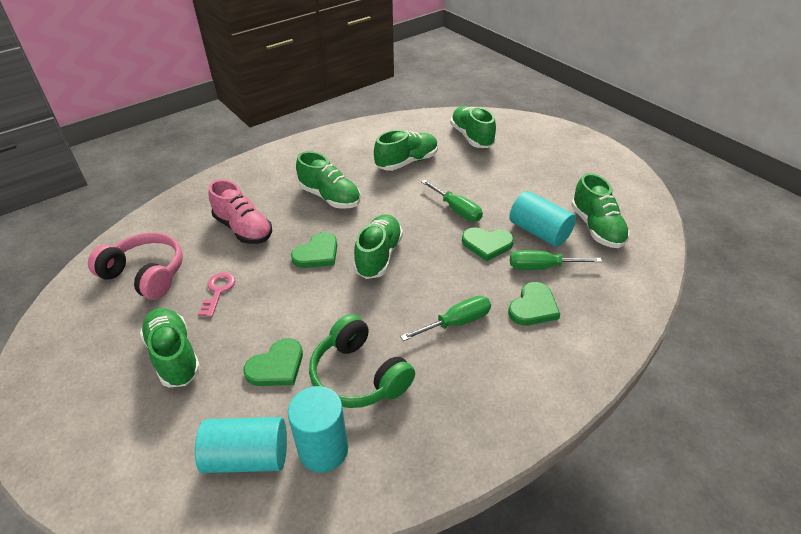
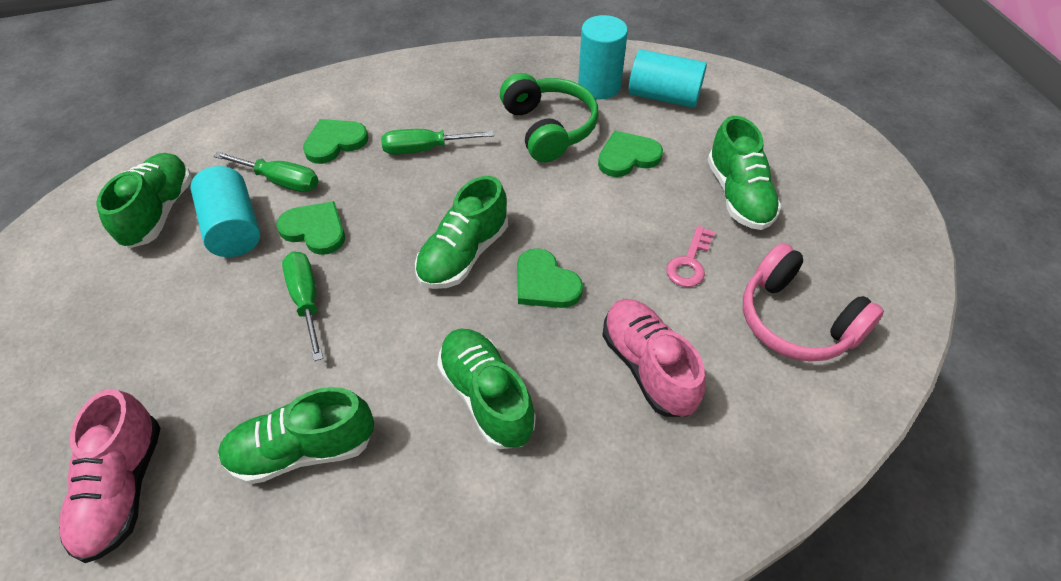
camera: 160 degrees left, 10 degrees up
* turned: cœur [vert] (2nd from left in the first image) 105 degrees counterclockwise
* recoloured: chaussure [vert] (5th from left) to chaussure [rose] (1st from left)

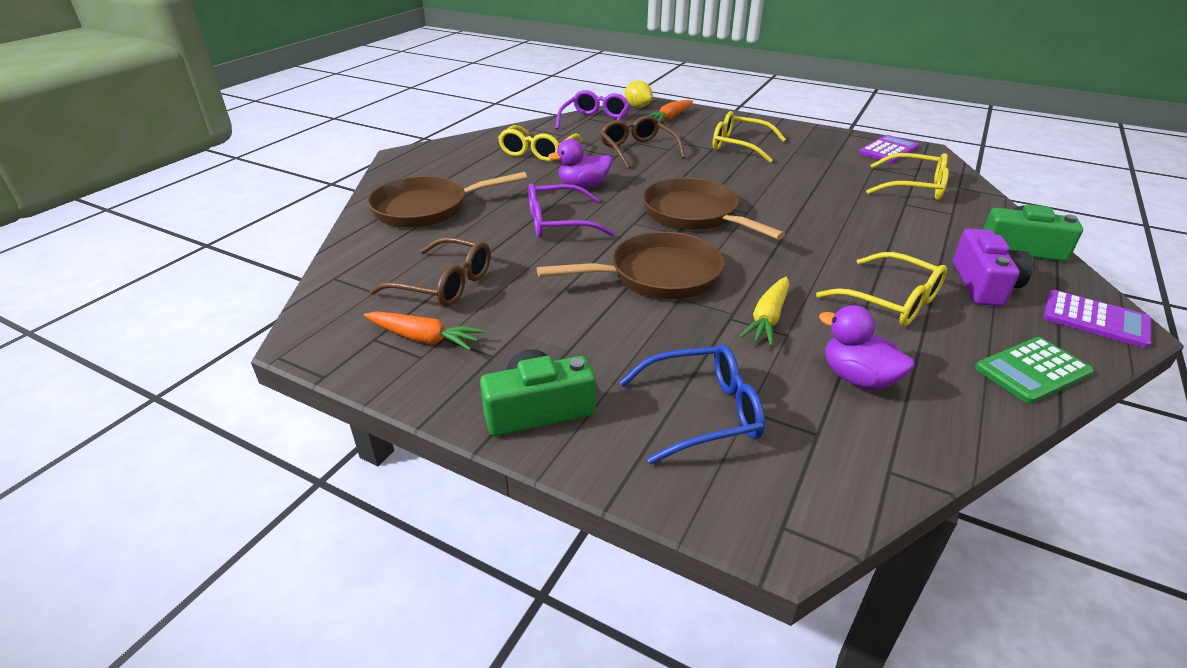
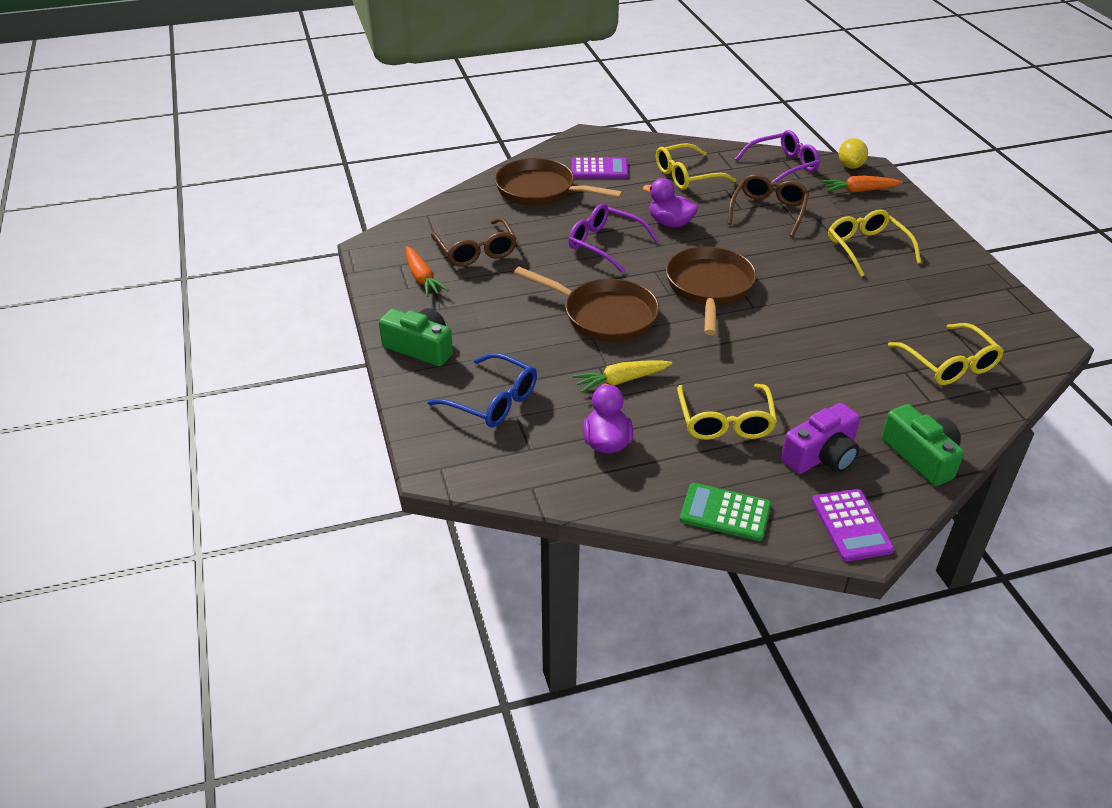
camera: 45 degrees right, 5 degrees up
* moved: calculatrice [violet] (1st from left)

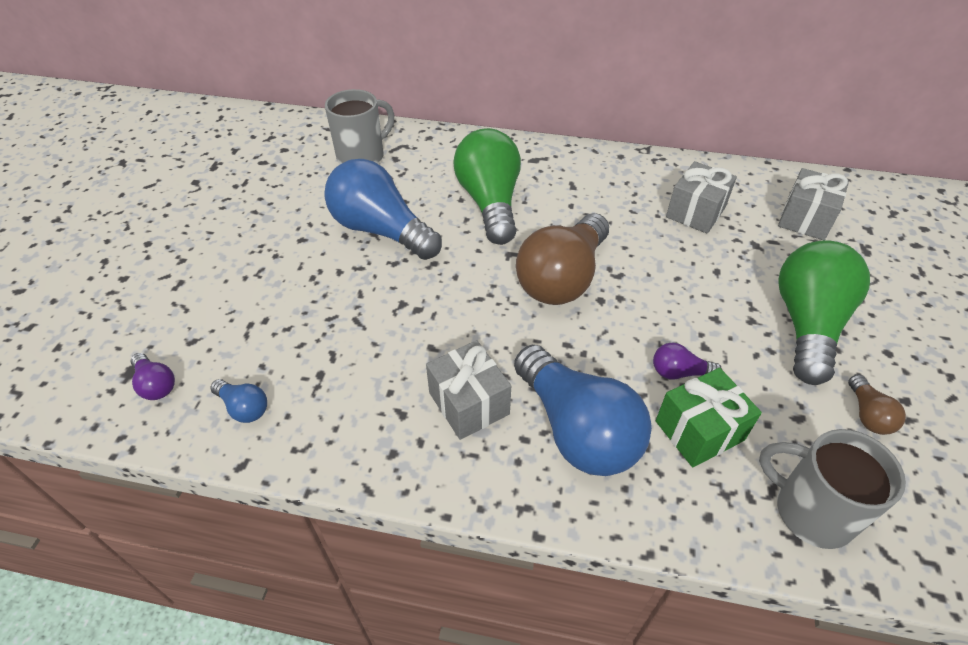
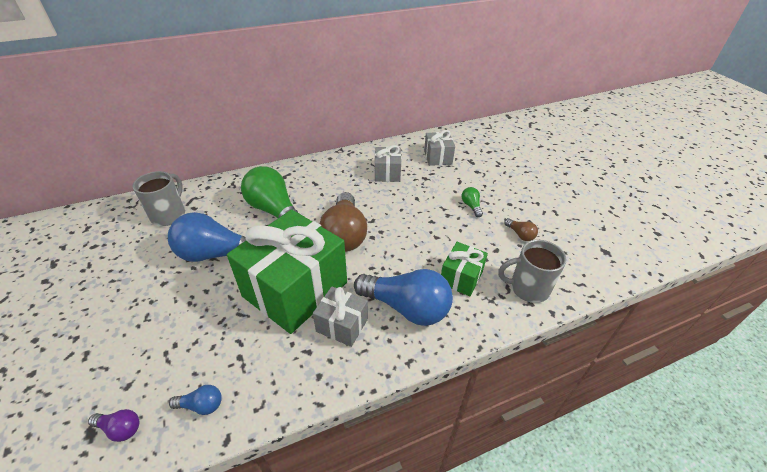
camera: 35 degrees left, 5 degrees down
* removed: ampoule [violet] (2nd from left)
* resized: ampoule [vert] (2nd from left) x0.43
* added: cadeau [vert] (1st from left)

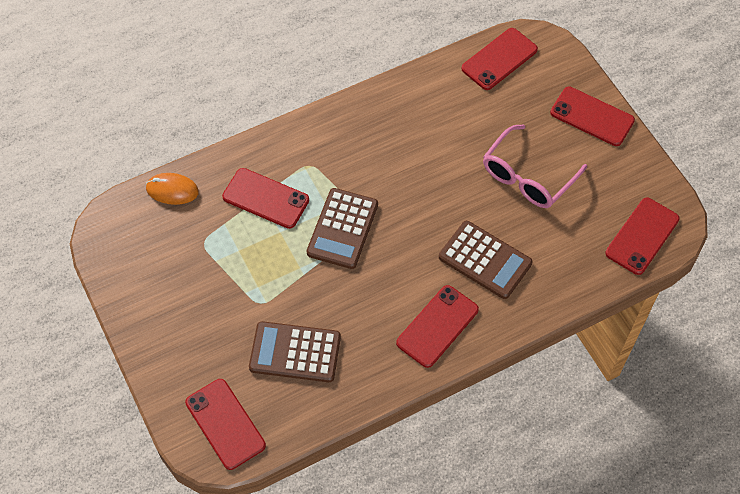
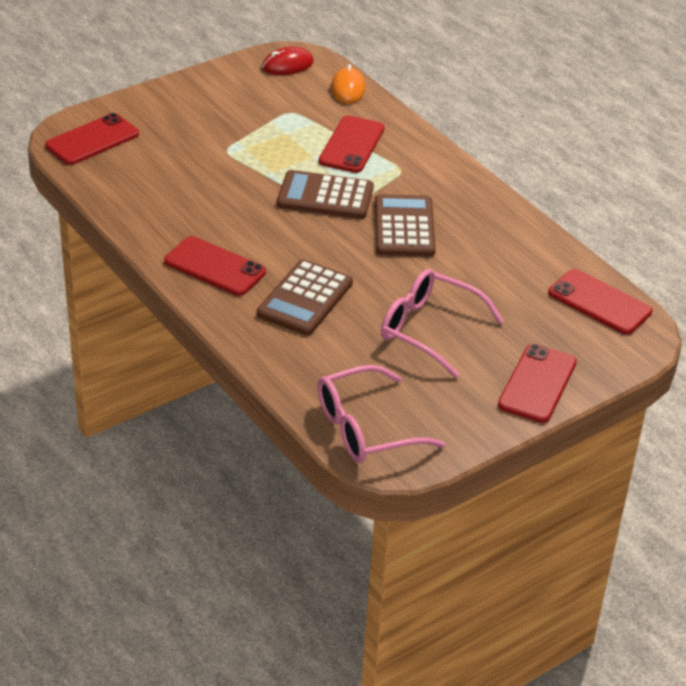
camera: 80 degrees right, 20 degrees down
* moved: calculatrice [marron] (1st from left in the first image) to calculatrice [marron] (3rd from left)
* replaced: téléphone [rouge] (6th from left) to lunettes [rose] (1st from left)
* added: souris [rouge]

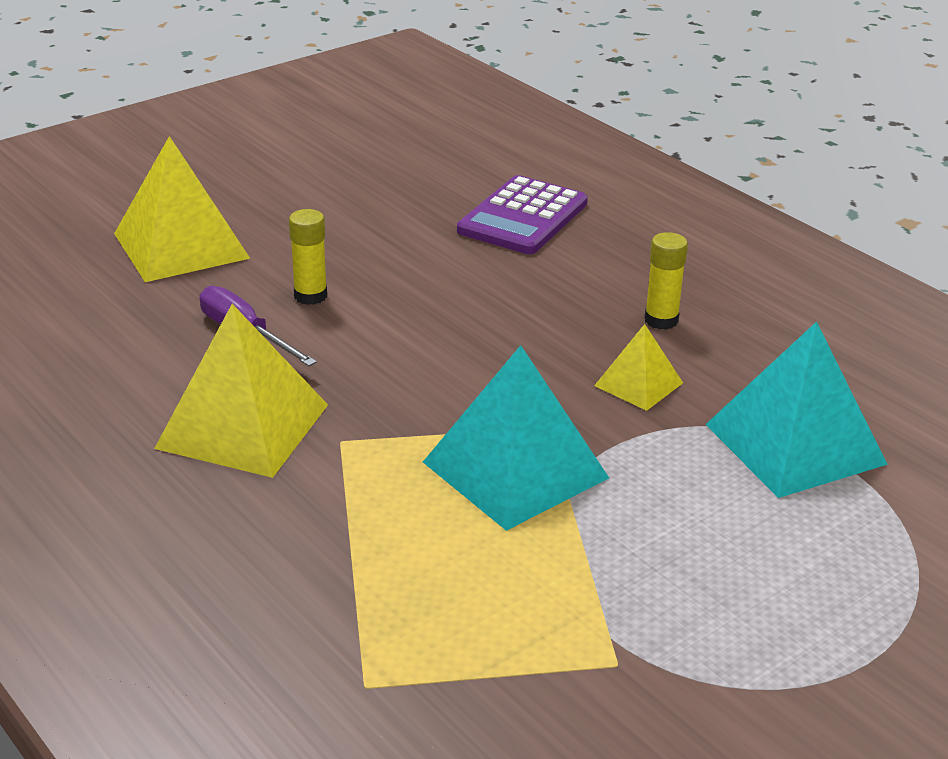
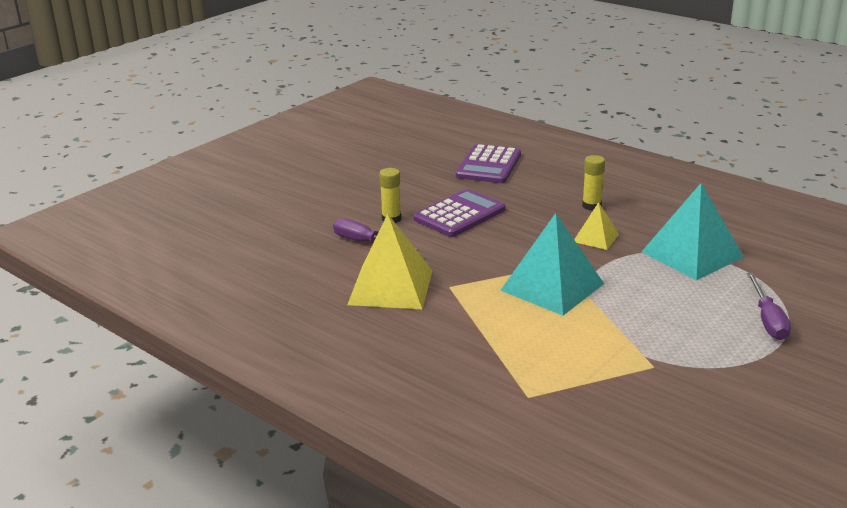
camera: 10 degrees left, 5 degrees down
* removed: pyramide [jaune] (1st from left)
* added: calculatrice [violet] (1st from left)
* added: tournevis [violet] (2nd from left)

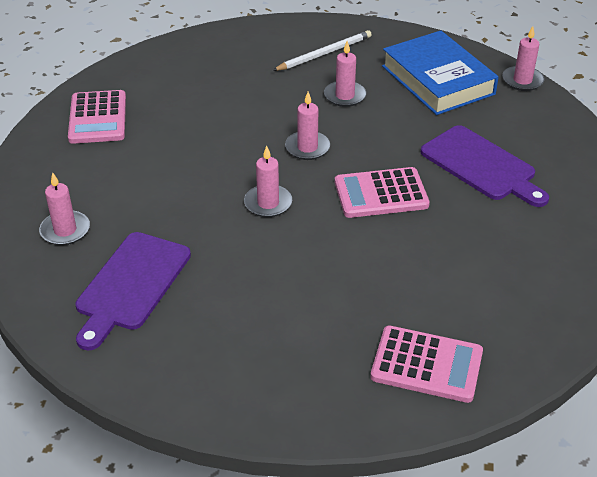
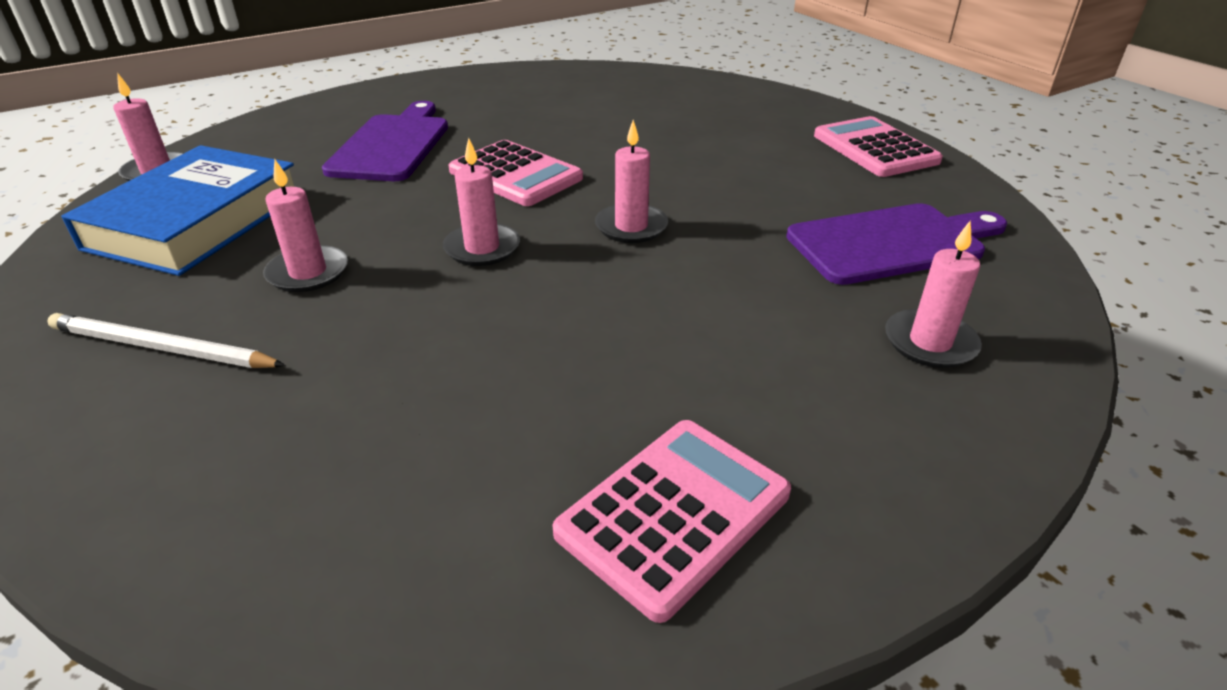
camera: 130 degrees left, 5 degrees down
* moved: calculatrice [rose] (3rd from left)

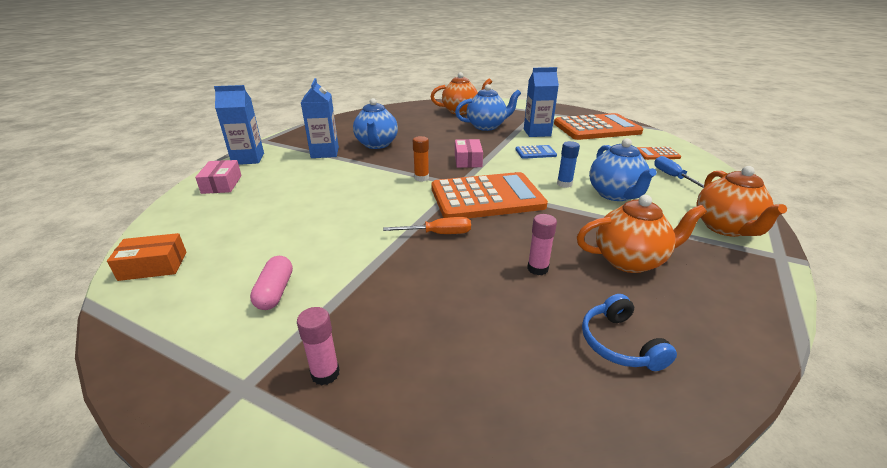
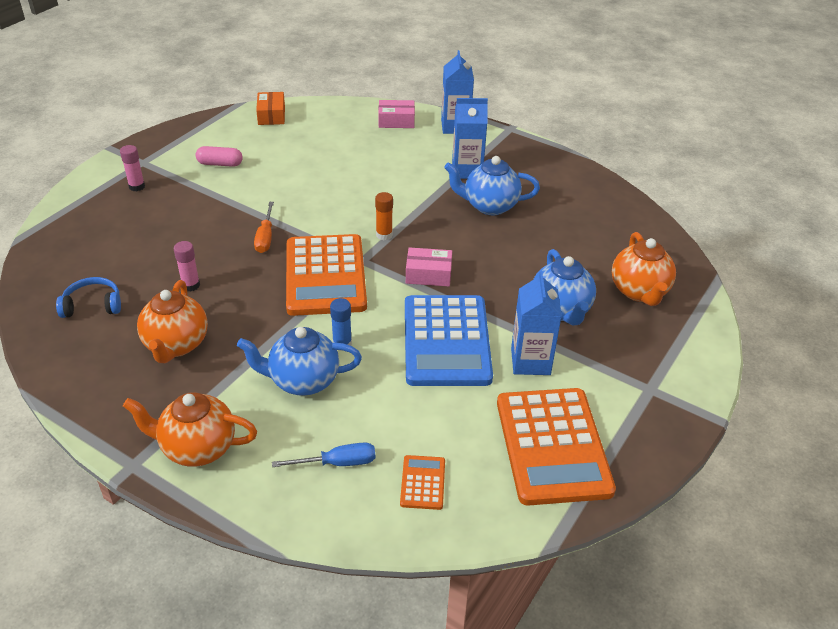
camera: 95 degrees right, 10 degrees up
* resized: calculatrice [bleu] x2.30

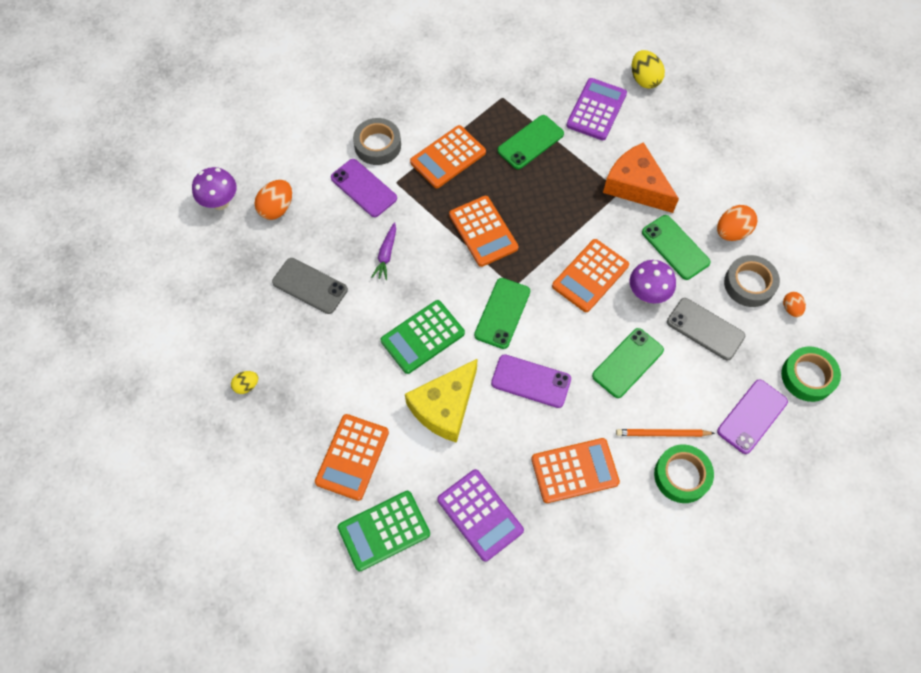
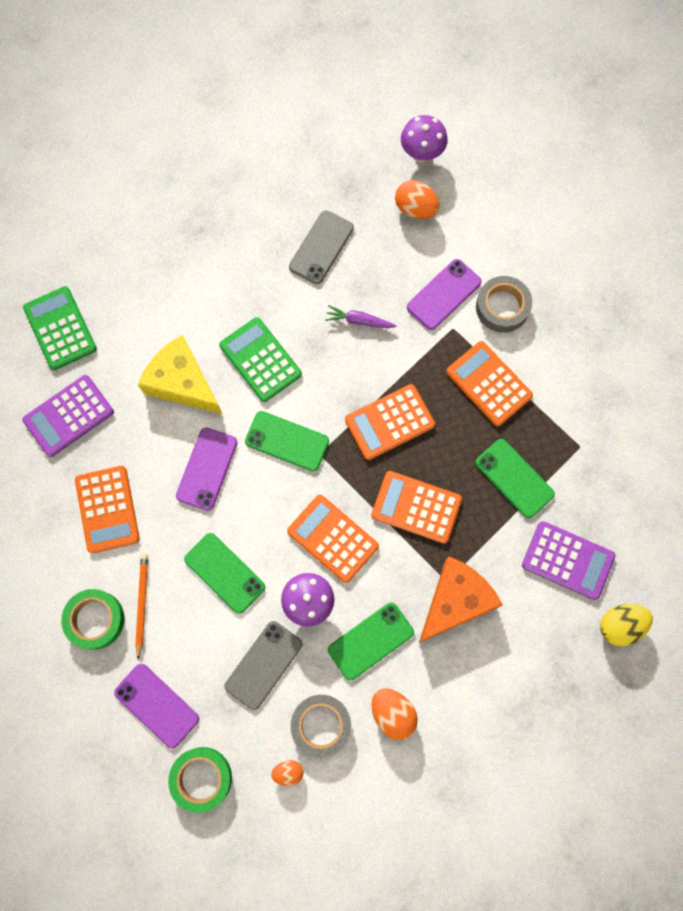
camera: 90 degrees right, 10 degrees up
* removed: œuf [jaune] (1st from left)
* moved: calculatrice [orange] (1st from left in the first image) to calculatrice [orange] (4th from left)

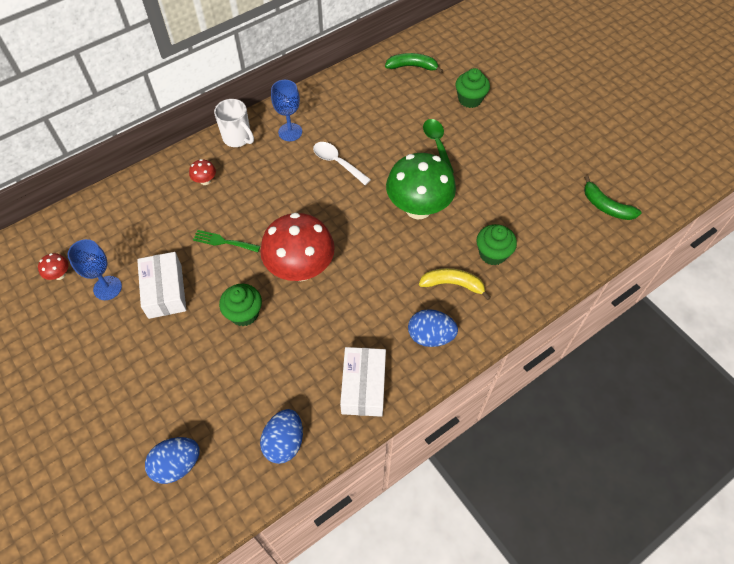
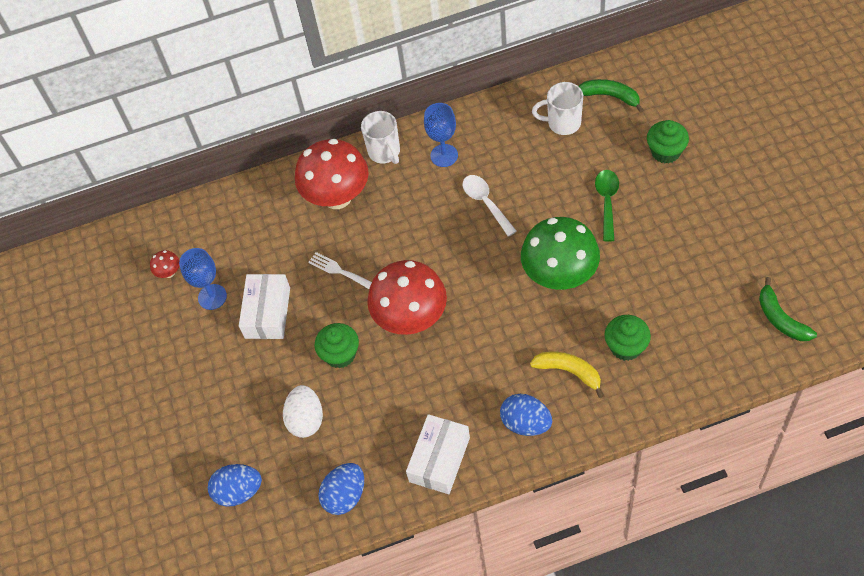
camera: 25 degrees right, 0 degrees up
* resized: champignon [rouge] (2nd from left) x2.49
* recoloured: fourchette [vert] to fourchette [blanc]
* added: œuf [blanc]
* added: tasse [blanc] (2nd from left)

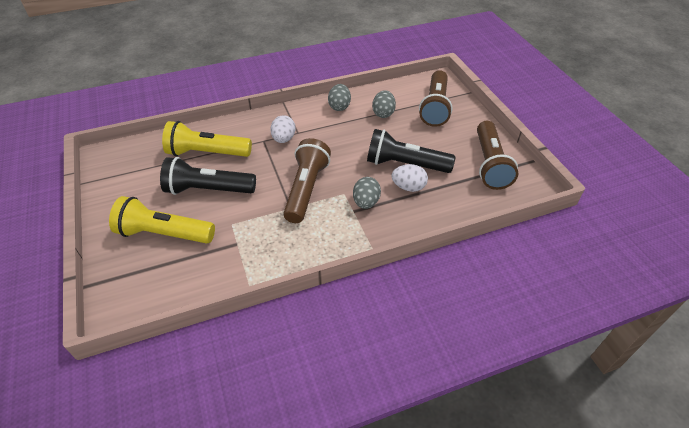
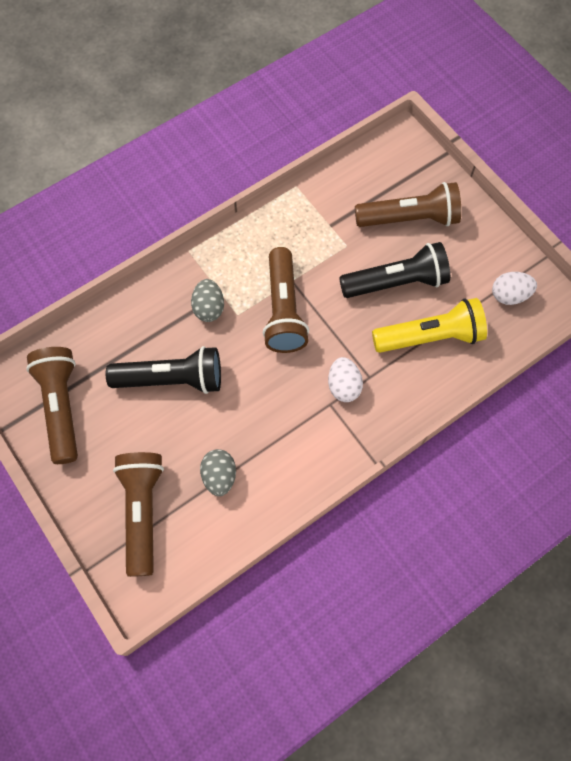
camera: 165 degrees right, 20 degrees up
* recoloured: lampe de poche [jaune] (1st from left) to lampe de poche [marron] (4th from left)
* removed: œuf [gris] (1st from left)
* moved: œuf [blanc] (2nd from left)

